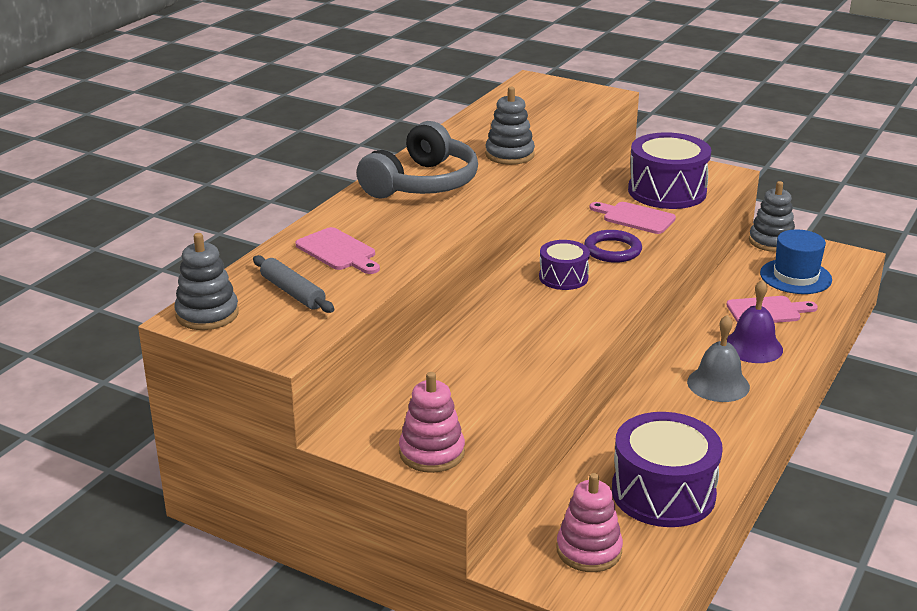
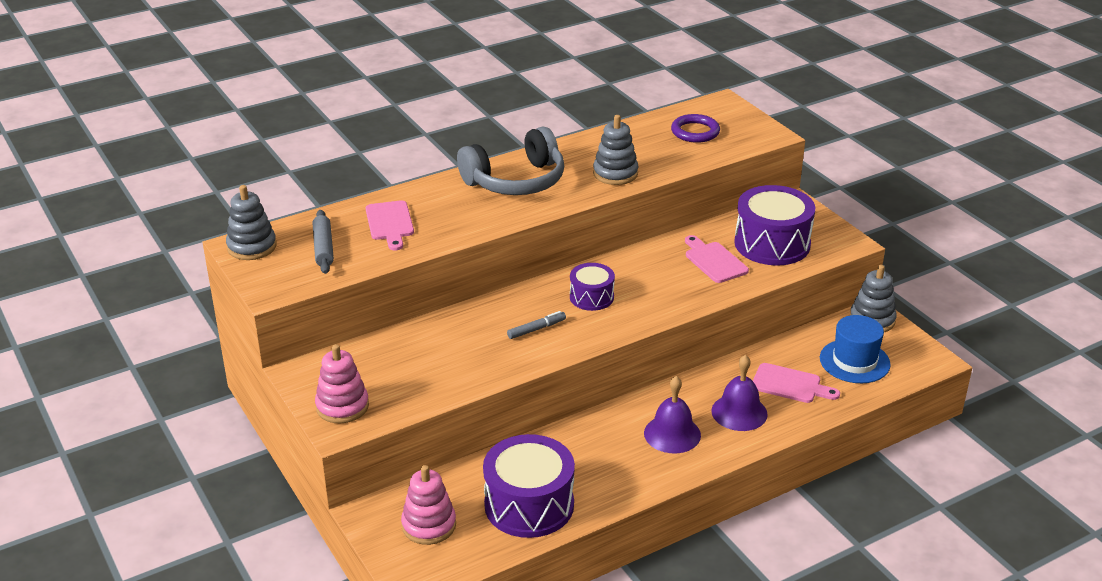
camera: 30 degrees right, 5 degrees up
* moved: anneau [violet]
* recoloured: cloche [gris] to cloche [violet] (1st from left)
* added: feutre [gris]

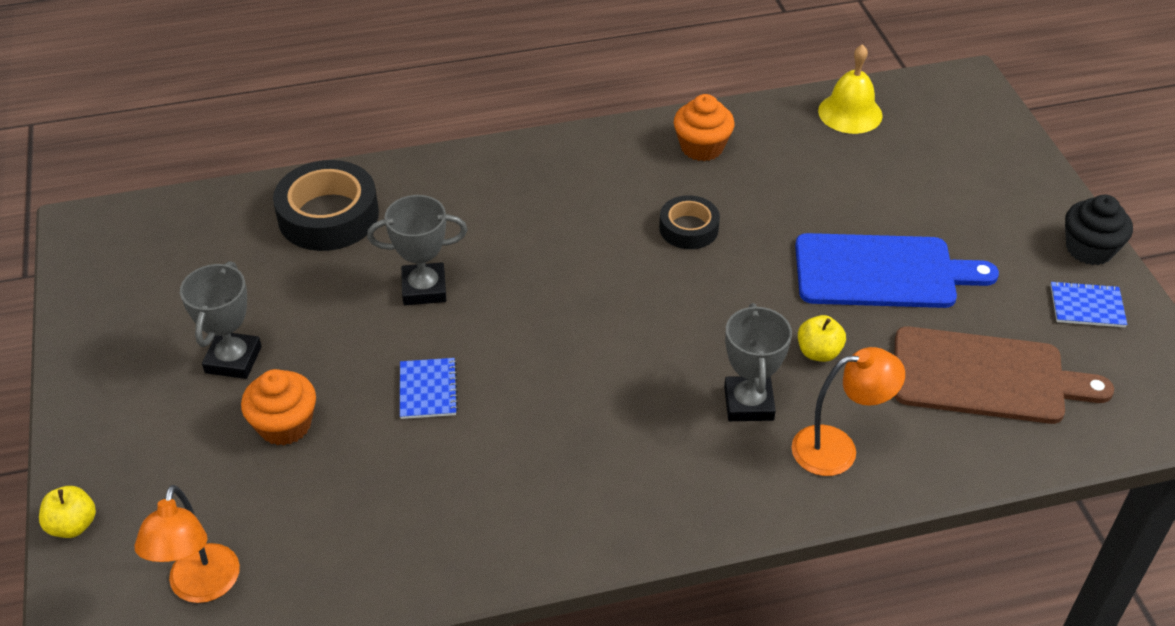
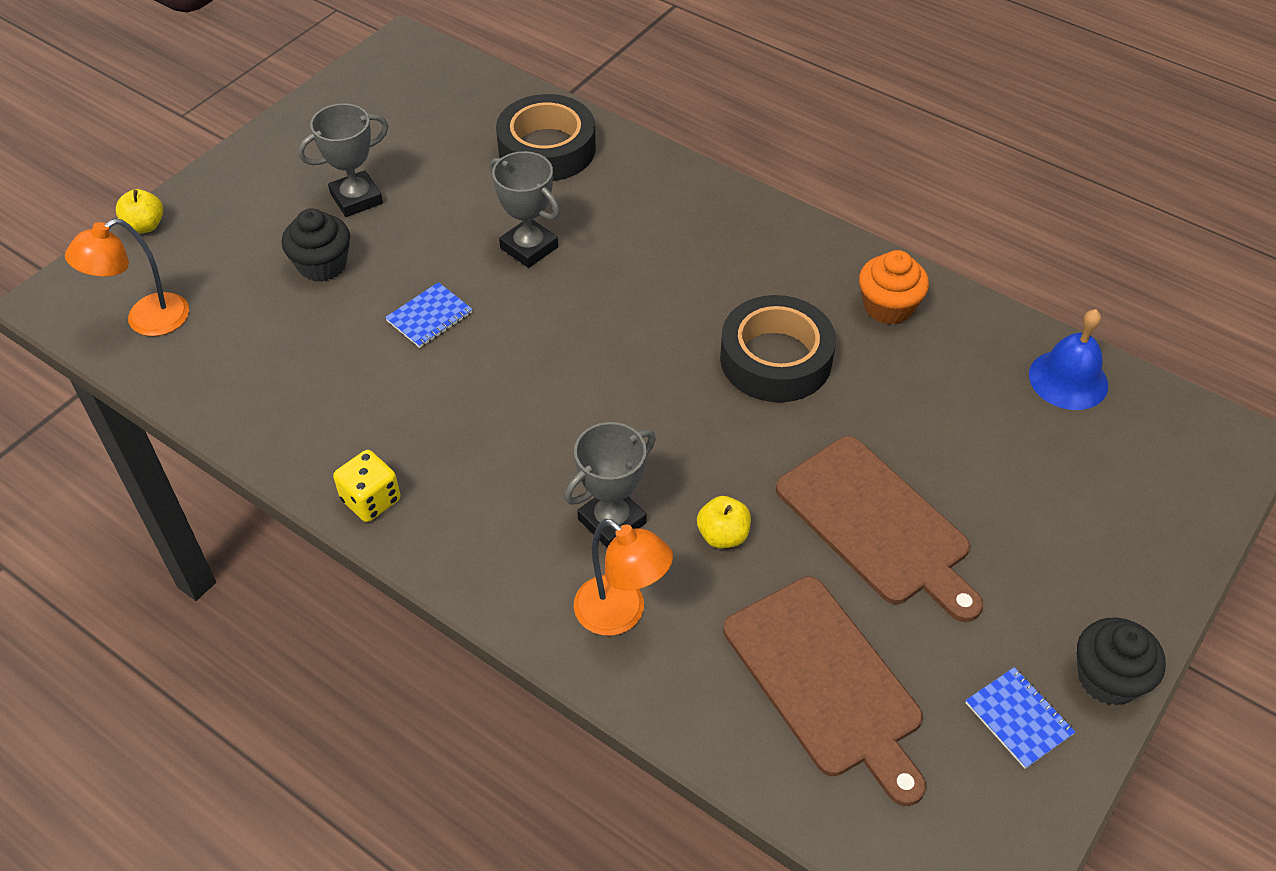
camera: 50 degrees right, 5 degrees up
* recoloured: muffin [orange] (1st from left) to muffin [noir] (1st from left)
* resized: ruban adhésif [noir] (2nd from left) x1.70
* recoloured: planche à découper [bleu] to planche à découper [marron] (2nd from left)
* recoloured: cloche [jaune] to cloche [bleu]
* added: dé [jaune]

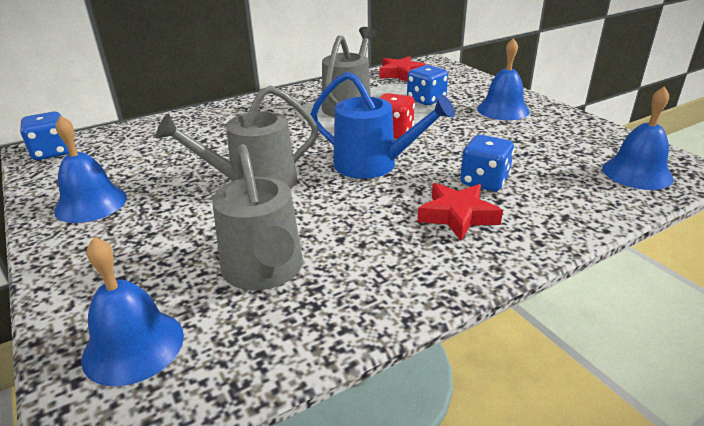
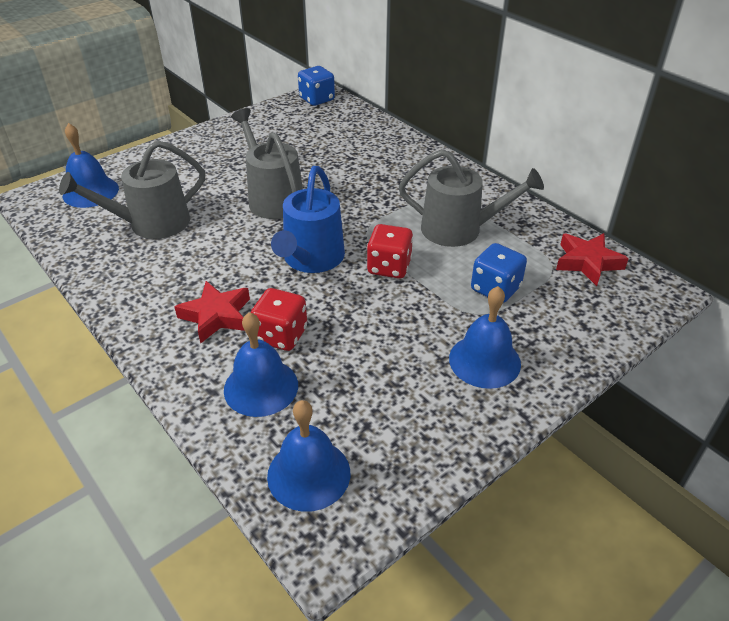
camera: 80 degrees right, 10 degrees up
* moved: cloche [bleu] (1st from left in the first image) to cloche [bleu] (2nd from left)
* recoloured: dé [bleu] (3rd from left) to dé [rouge] (1st from left)

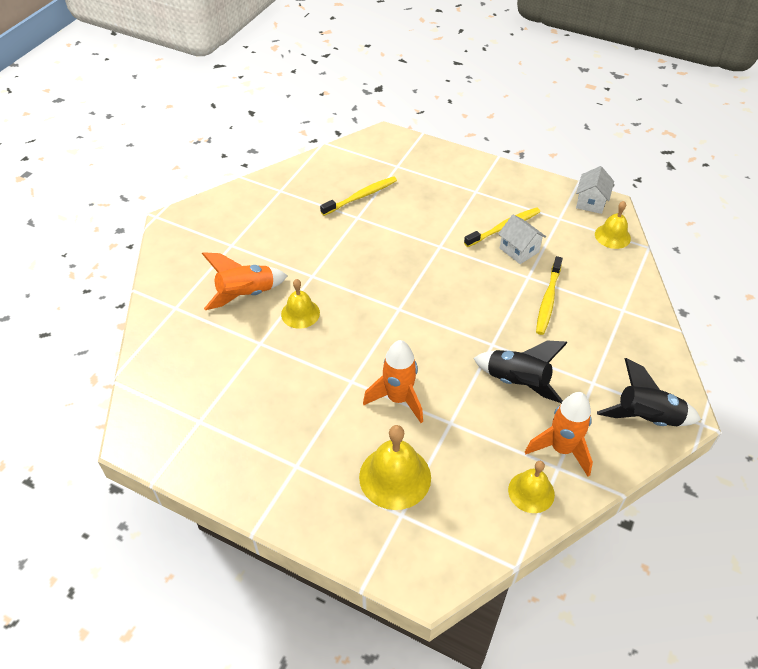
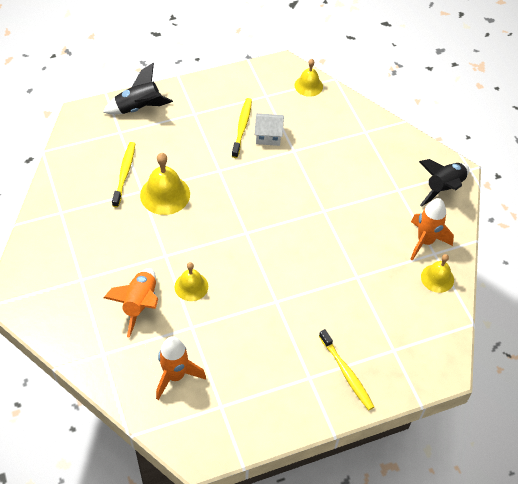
camera: 50 degrees left, 5 degrees up
* moved: cloche [jaune] (2nd from left in the first image) to cloche [jaune] (1st from left)
* moved: fusée [orange] (2nd from left)
* moved: fusée [noir] (1st from left)
* moved: brosse à dents [jaune] (3rd from left)
* removed: maison [blanc] (2nd from left)

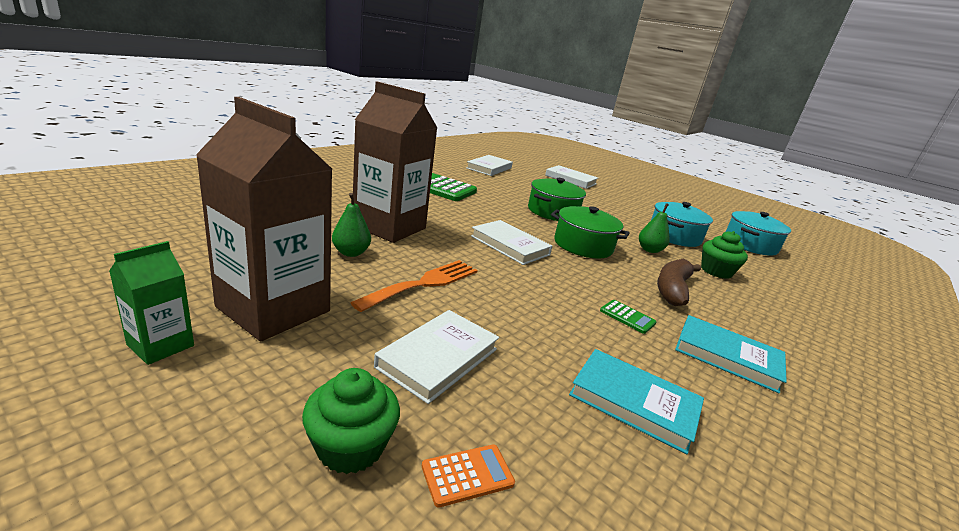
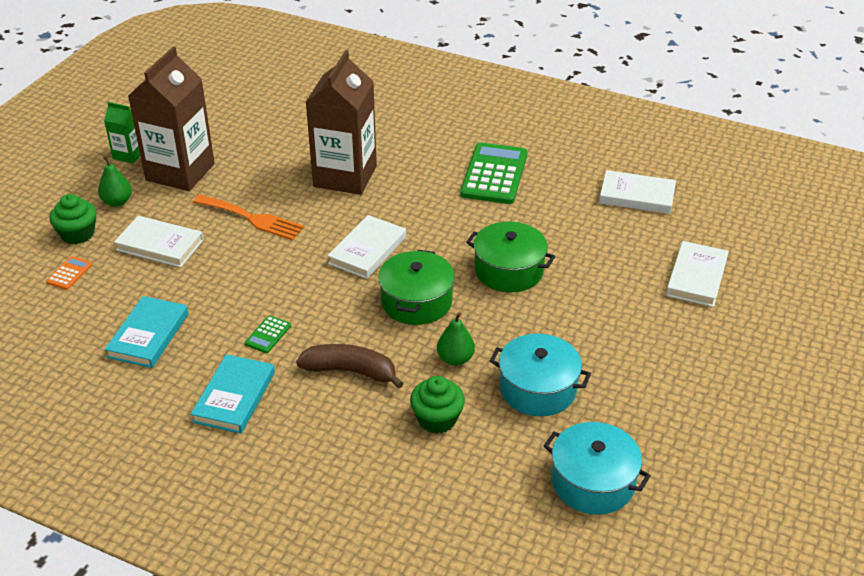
camera: 80 degrees right, 15 degrees up
* moved: poire [vert] (1st from left)
* turned: calculatrice [orange] 120 degrees counterclockwise

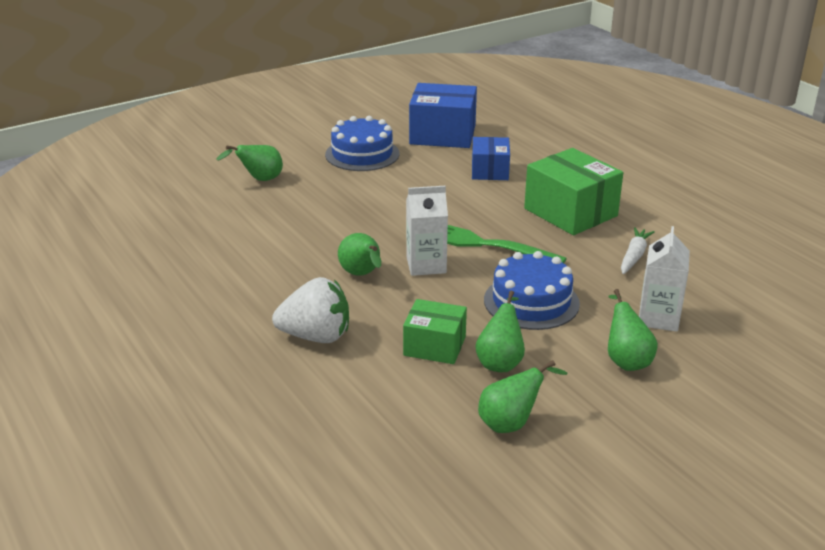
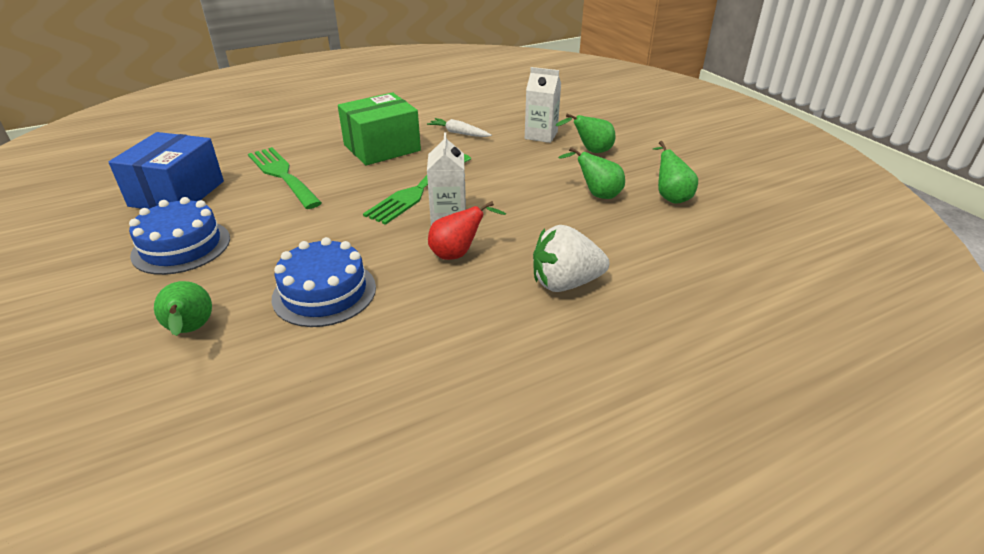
camera: 85 degrees left, 5 degrees up
* turned: fraise [blanc] 105 degrees counterclockwise
* recoloured: poire [vert] (2nd from left) to poire [rouge]
* removed: boîte [vert] (1st from left)
* replaced: boîte [bleu] (2nd from left) to fourchette [vert] (1st from left)
* moved: gâteau [bleu] (2nd from left)

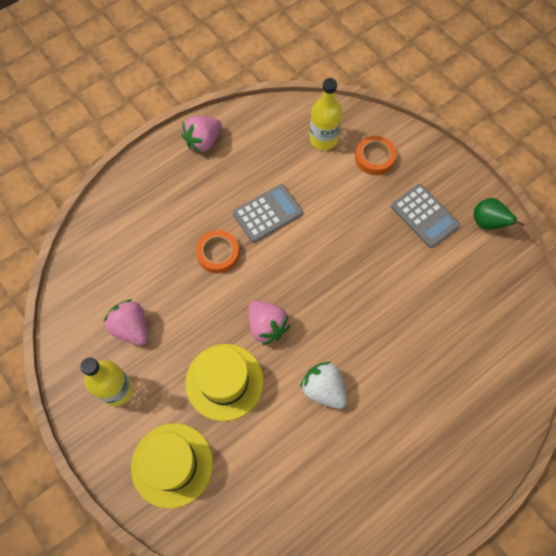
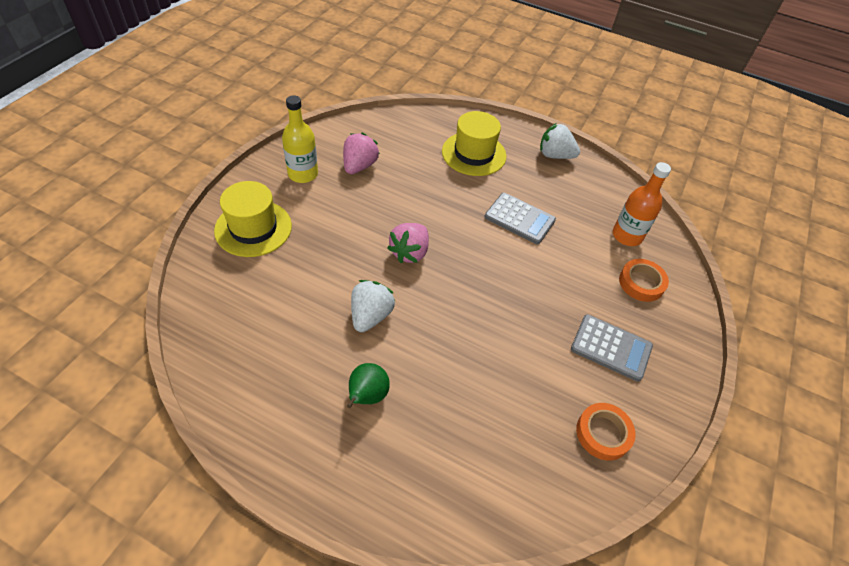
camera: 60 degrees right, 15 degrees down
* recoloured: fraise [rose] (2nd from left) to fraise [blanc] (2nd from left)
* moved: chapeau [jaune] (2nd from left)
* moved: ruban adhésif [orange] (1st from left)
* recoloured: bouteille [jaune] (2nd from left) to bouteille [orange]
* turned: calculatrice [gris] (2nd from left) 90 degrees counterclockwise
* moved: poire [vert]

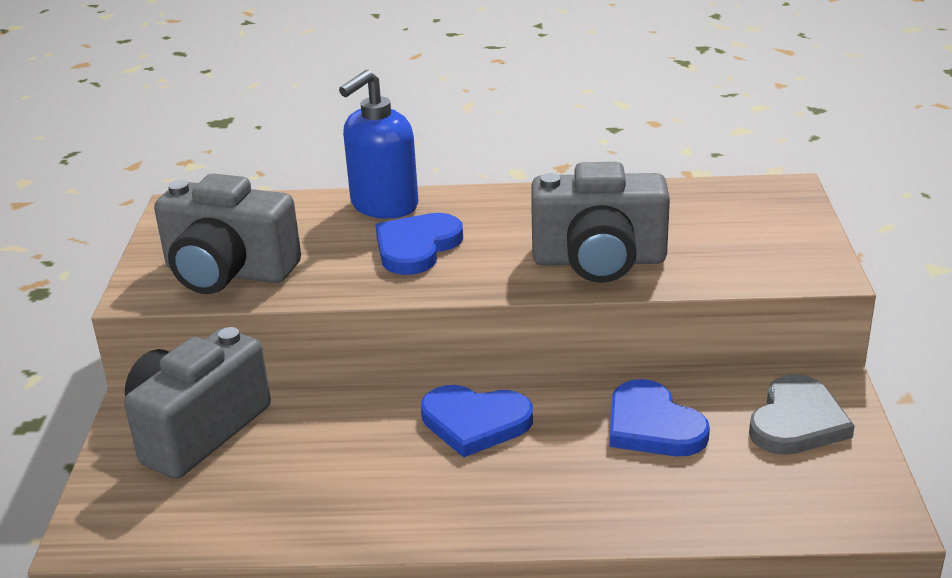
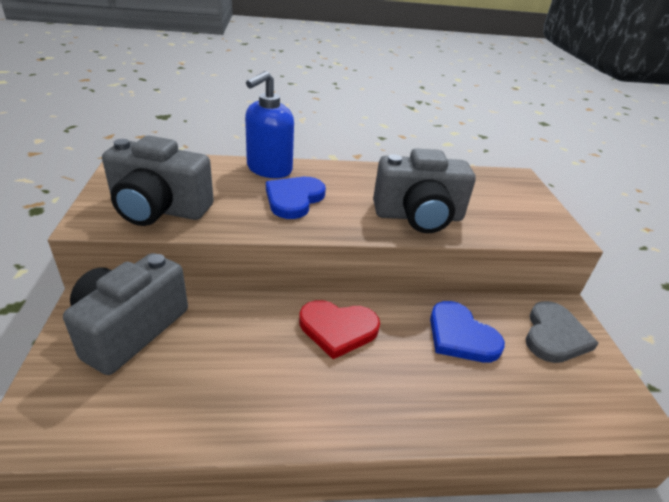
camera: 10 degrees left, 5 degrees up
* recoloured: cœur [bleu] (2nd from left) to cœur [rouge]

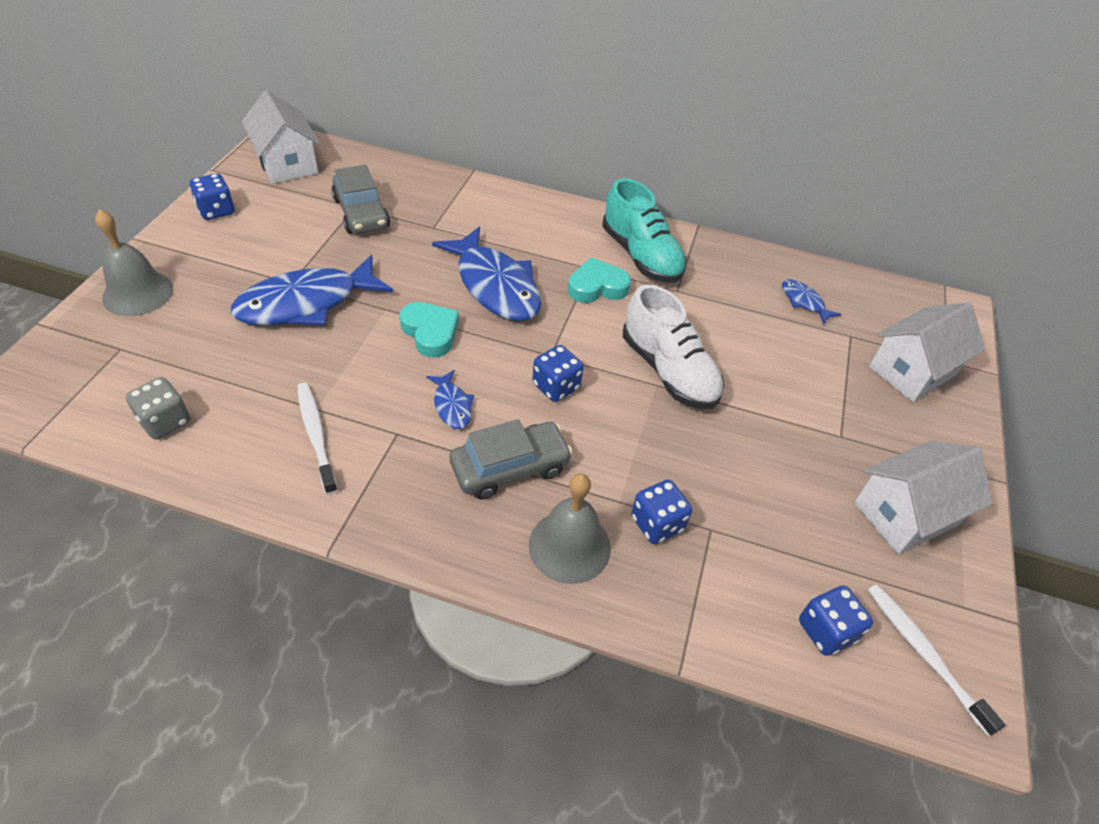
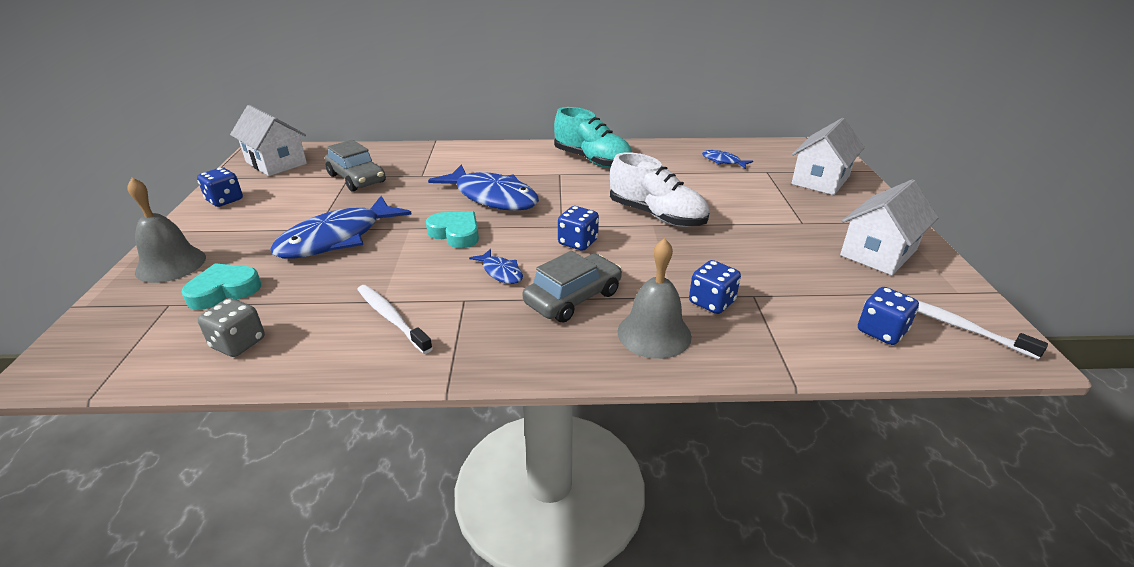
camera: 15 degrees left, 15 degrees down
* moved: cœur [turquoise] (2nd from left in the first image) to cœur [turquoise] (1st from left)

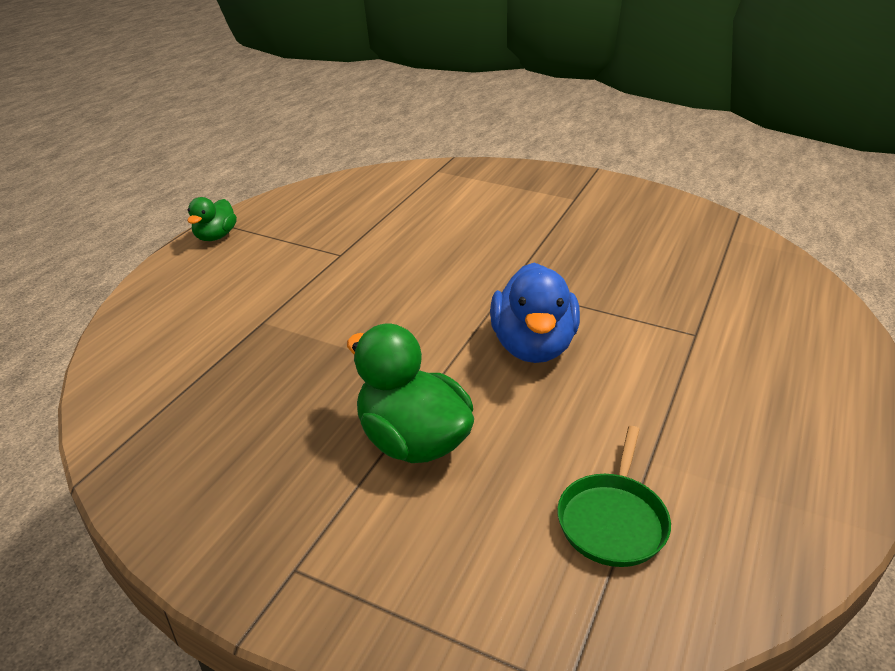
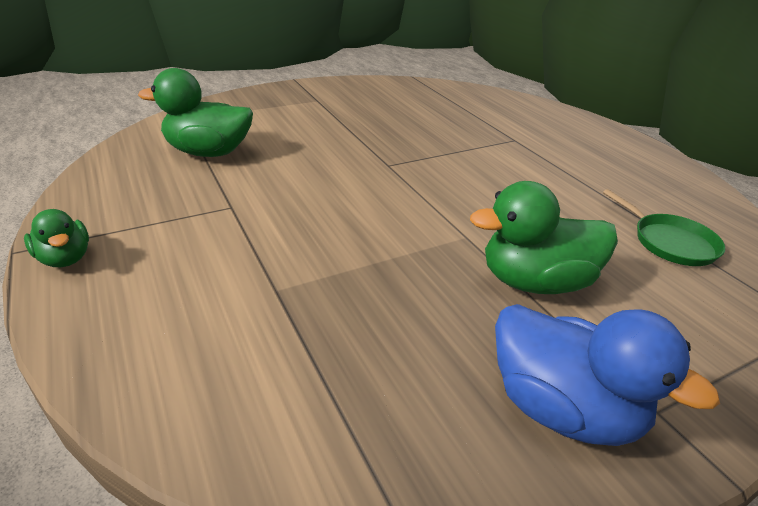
camera: 55 degrees left, 0 degrees up
* moved: canard [bleu]
* added: canard [vert] (2nd from left)

